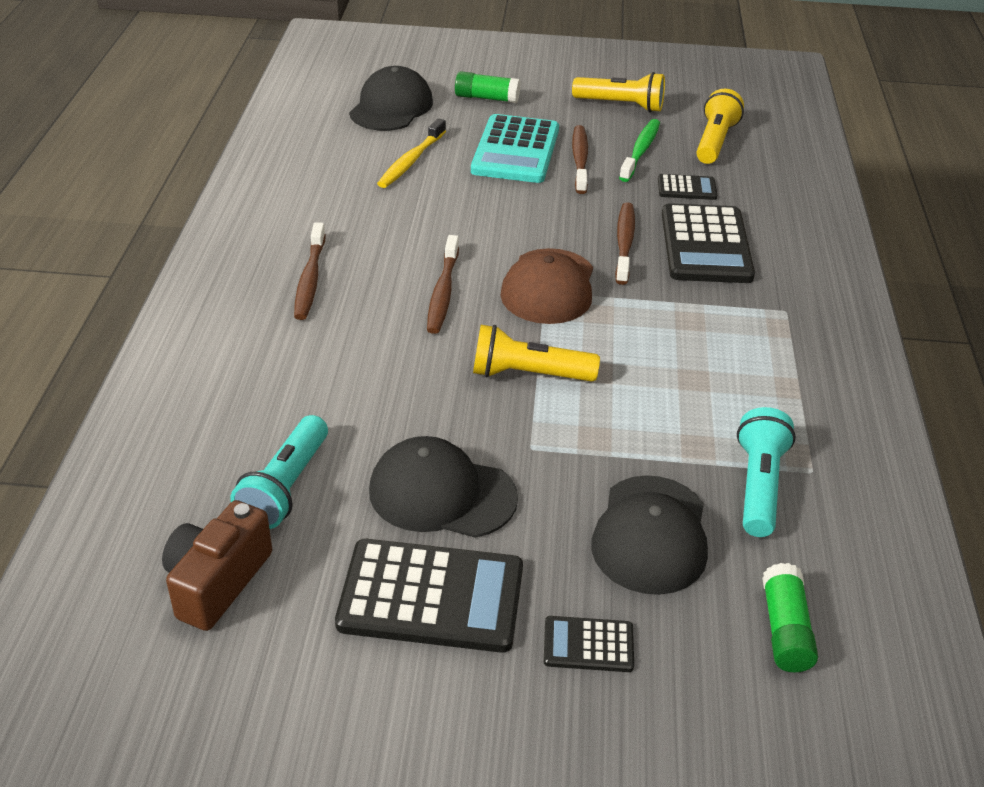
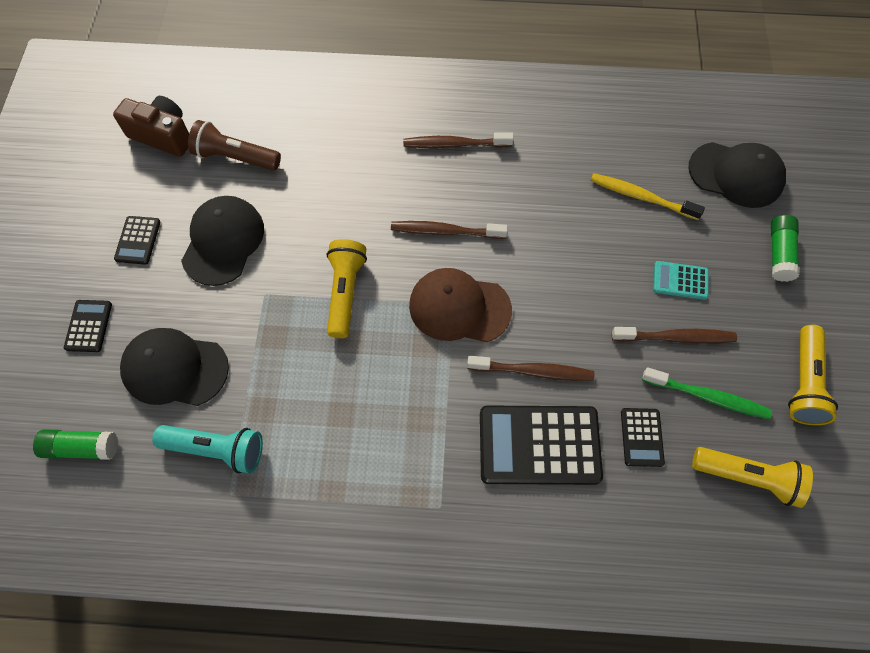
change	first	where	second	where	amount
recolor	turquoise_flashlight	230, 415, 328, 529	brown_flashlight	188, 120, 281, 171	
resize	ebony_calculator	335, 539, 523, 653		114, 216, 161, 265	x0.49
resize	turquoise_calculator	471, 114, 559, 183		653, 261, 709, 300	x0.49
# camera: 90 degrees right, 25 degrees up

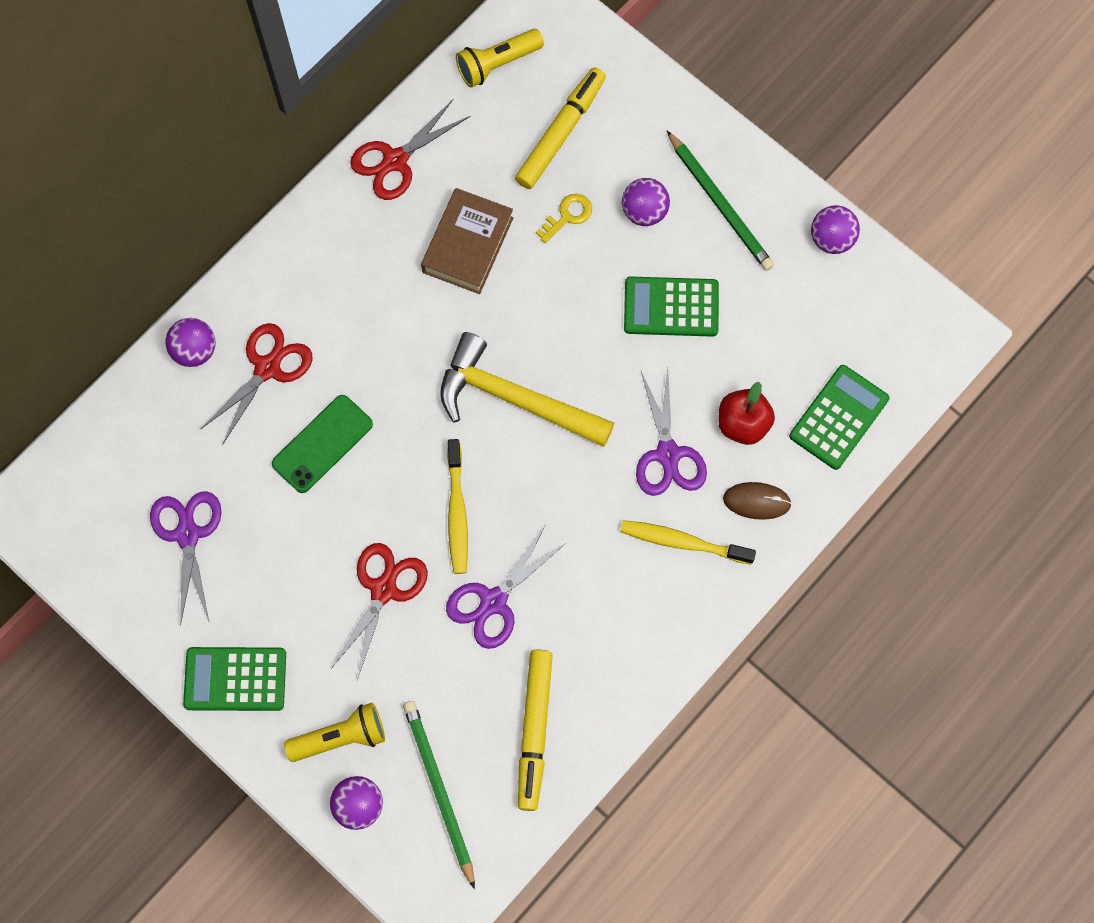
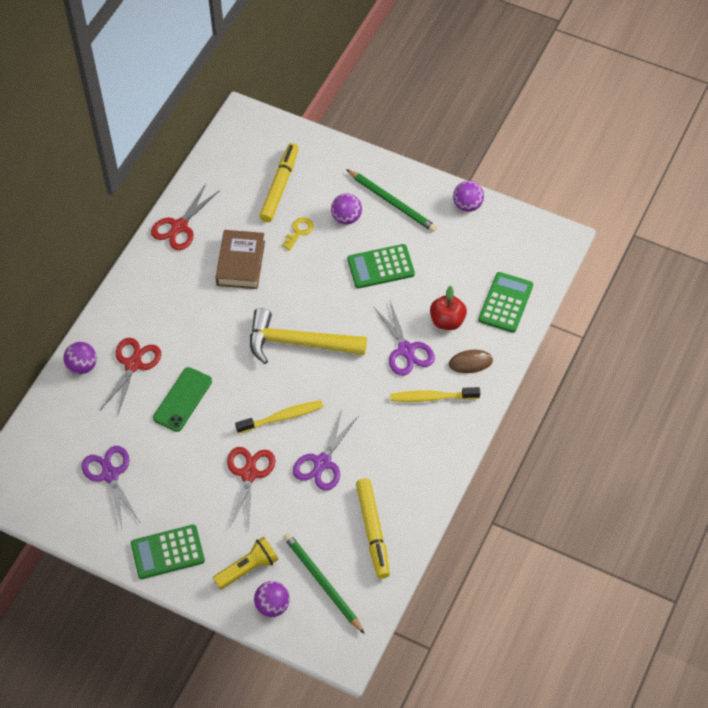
change	first	where	second	where	amount
rotate	bright_yellow_dental_brush	447, 439, 468, 574		235, 400, 323, 434	90 degrees counterclockwise
delete	bright_yellow_flashlight	456, 29, 544, 88			
# camera: 15 degrees left, 15 degrees down

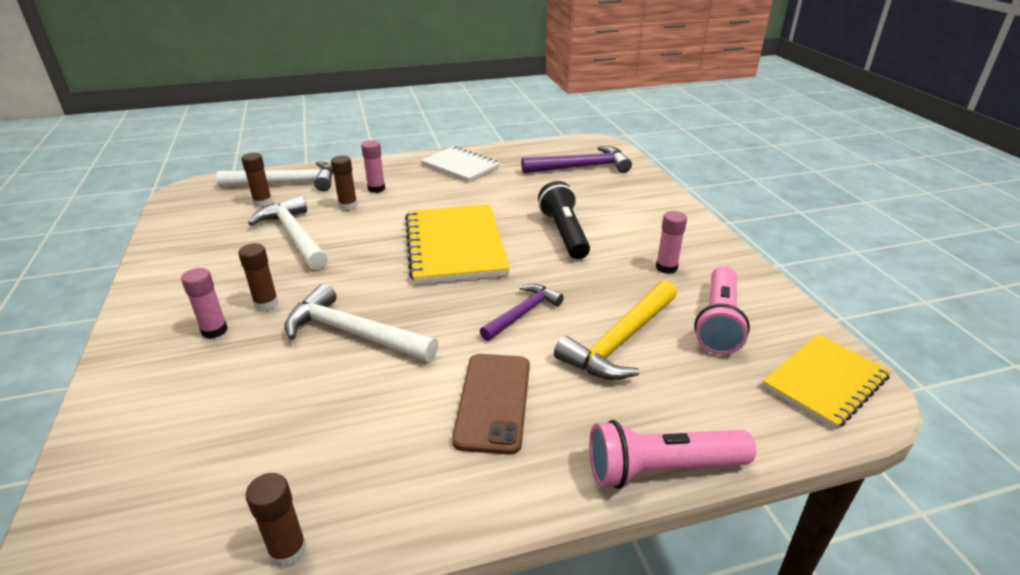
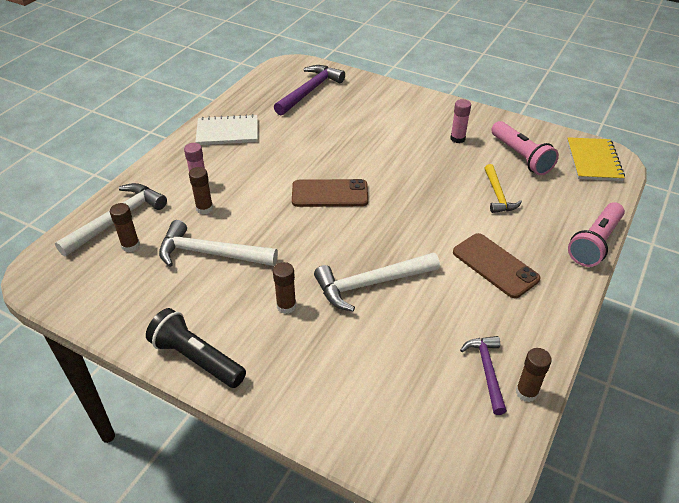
change	first	where	second	where	amount
delete	pink_glue_stick	181, 268, 228, 339			
replace	bright_yellow_notebook	405, 204, 510, 284	brown_mobile_phone	292, 179, 368, 207	
move	purple_claw_hammer	480, 284, 564, 341		460, 336, 507, 415	
move	ebony_flashlight	538, 181, 590, 259		146, 308, 246, 388	
resize	bright_yellow_claw_hammer	554, 280, 677, 380		485, 164, 522, 213	x0.63
# camera: 45 degrees left, 10 degrees up

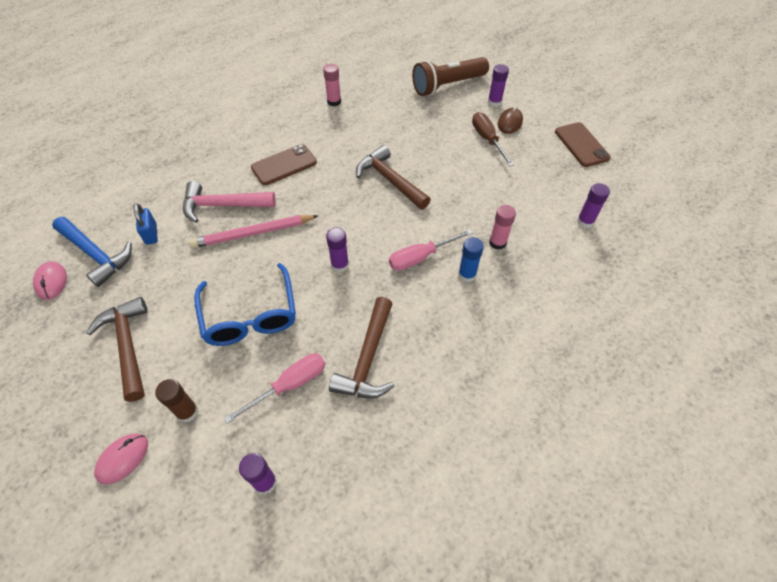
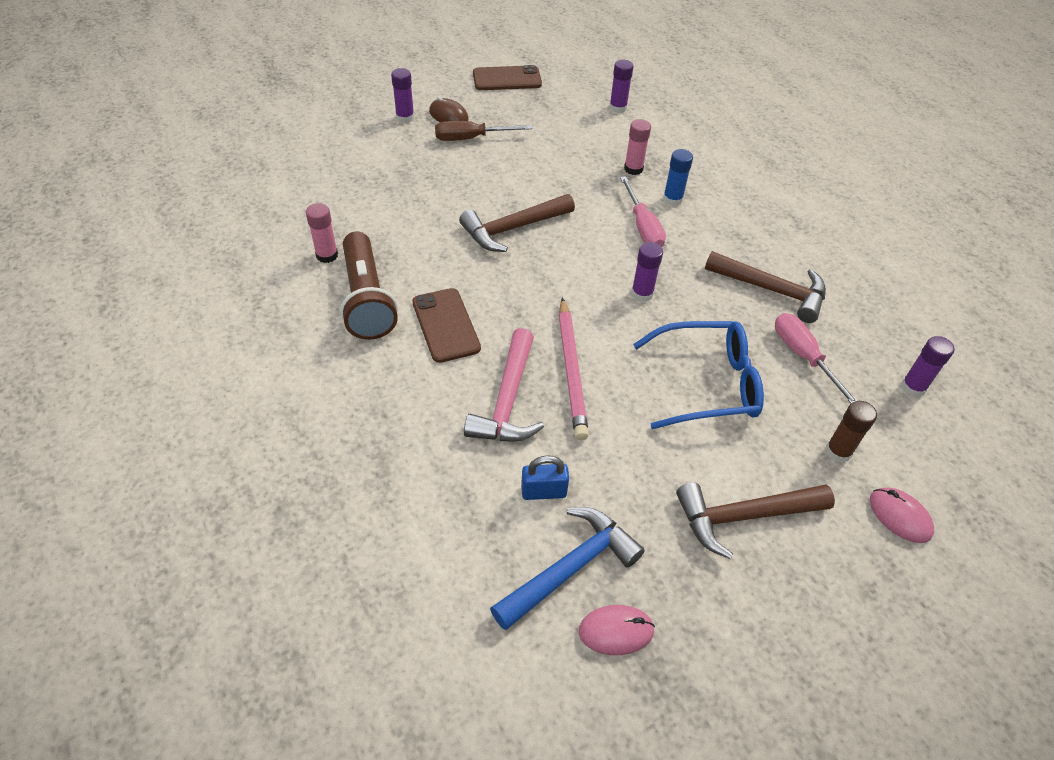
change	first	where	second	where	amount
move	brown_flashlight	412, 57, 489, 96		340, 231, 398, 340	
# camera: 80 degrees left, 5 degrees down

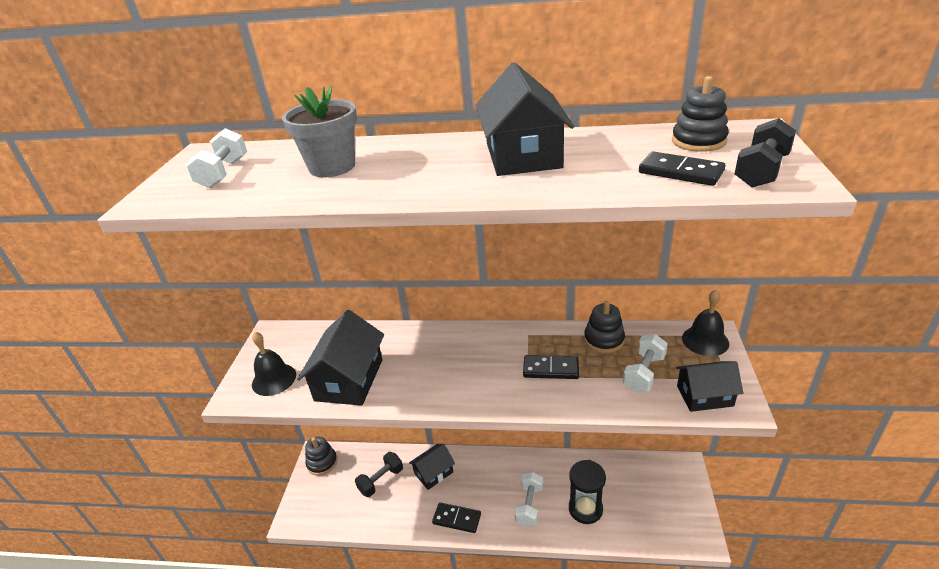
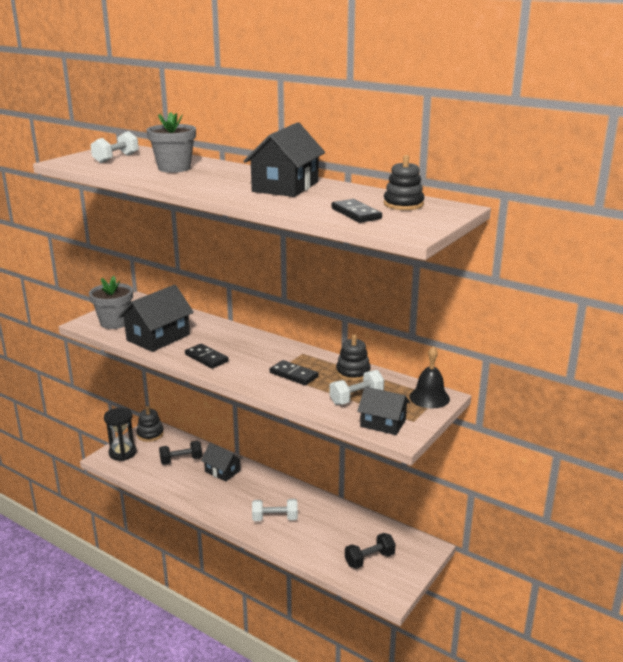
change	first	where	second	where	amount
replace	ebony_hand_bell	252, 332, 296, 396	grey_plant_pot	89, 276, 133, 329	
rotate	ebony_toy_house	409, 444, 455, 490		201, 443, 243, 482	45 degrees clockwise
move	ebony_domino	432, 503, 481, 533		185, 344, 229, 369	
rotate	pure_white_hand_weight	515, 472, 543, 527		252, 499, 298, 521	45 degrees clockwise
move	ebony_sand_timer	569, 460, 606, 524		104, 408, 137, 461	
move	ebony_hand_weight	735, 118, 796, 187		345, 533, 396, 569	
# camera: 25 degrees right, 10 degrees down

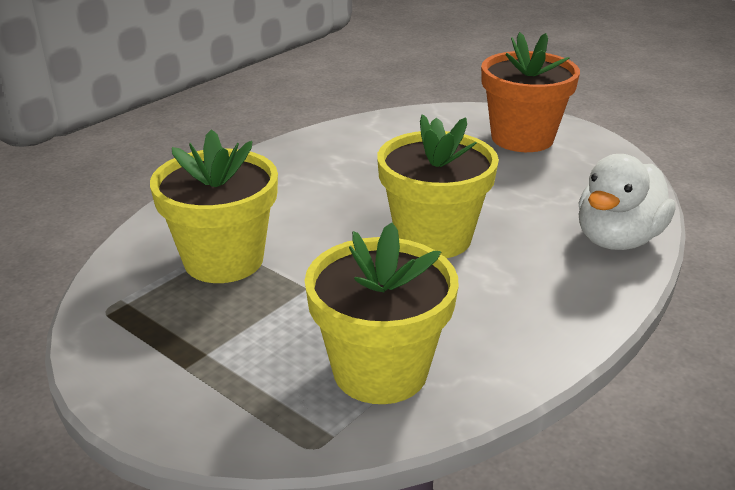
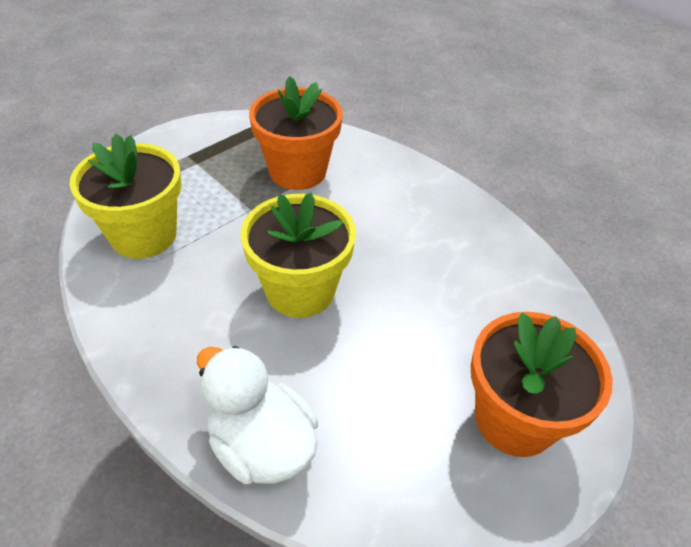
change	first	where	second	where	amount
recolor	bright_yellow_plant_pot	150, 129, 278, 283	orange_plant_pot	249, 76, 343, 190	
# camera: 95 degrees right, 15 degrees up

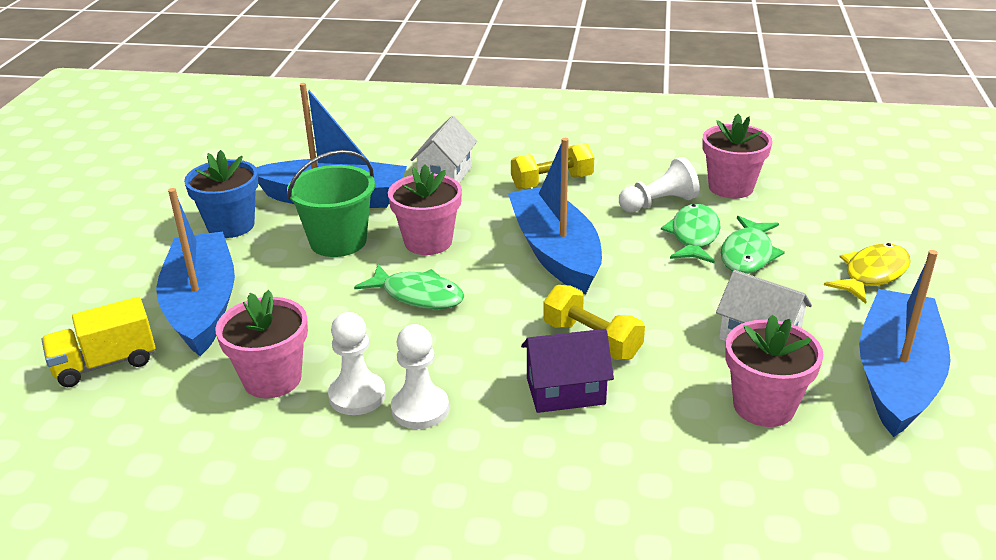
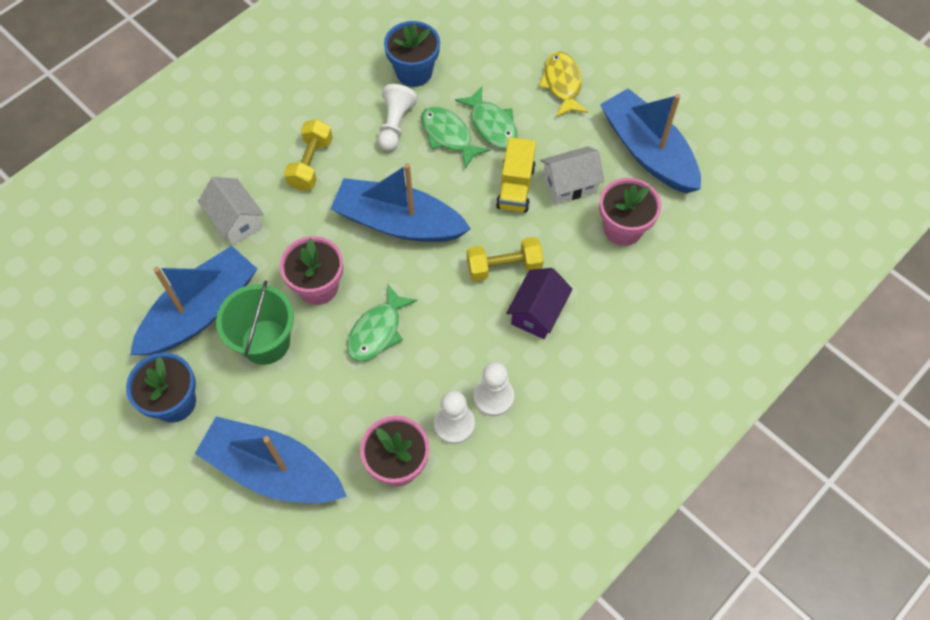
change	first	where	second	where	amount
move	bright_yellow_lorry	42, 297, 156, 387		496, 137, 536, 212	
rotate	leaf-green_fish	354, 264, 464, 309		347, 283, 417, 362	150 degrees clockwise
recolor	pink_plant_pot	703, 114, 773, 199	cobalt_plant_pot	384, 21, 440, 87	
# camera: 55 degrees left, 30 degrees up

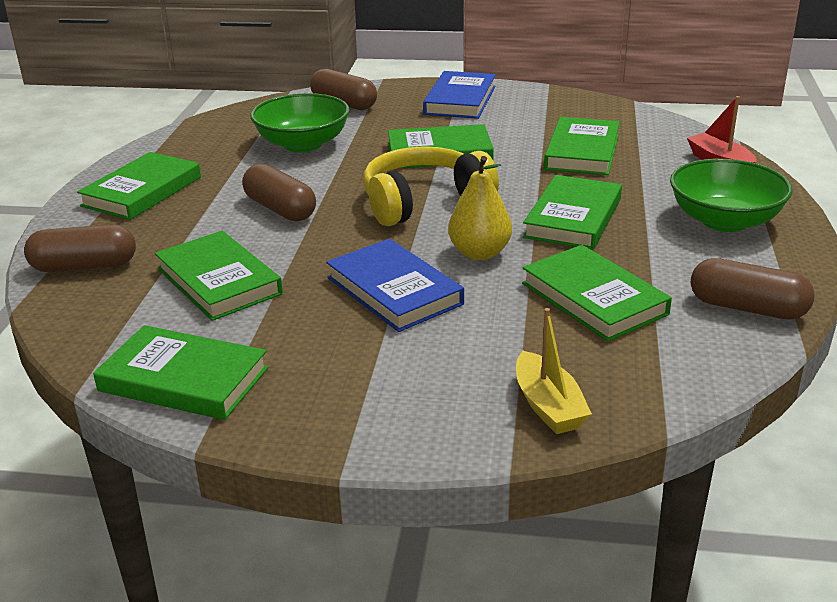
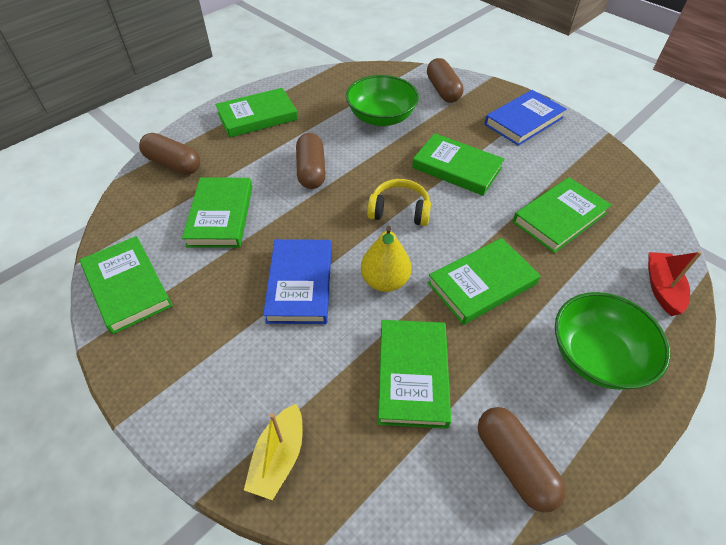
change	first	where	second	where	amount
resize	bright_yellow_over-ear_headphones	363, 146, 499, 226		367, 179, 431, 226	x0.64
# camera: 35 degrees right, 20 degrees up

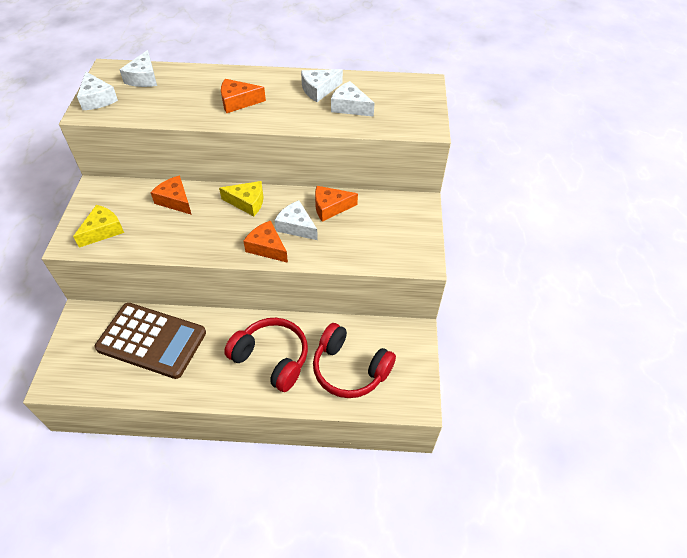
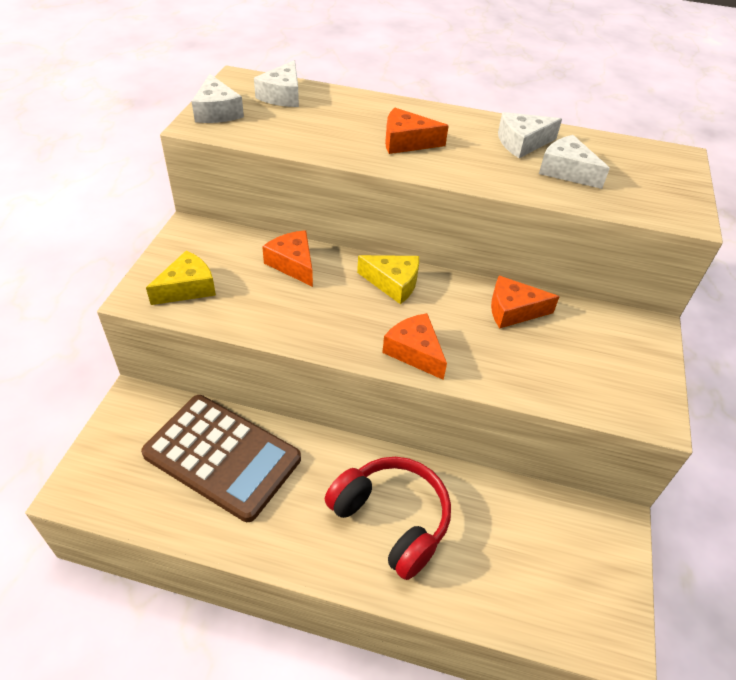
change	first	where	second	where	amount
delete	pure_white_cheese	274, 200, 318, 240			
delete	red_over-ear_headphones	313, 323, 396, 398			
# camera: 10 degrees right, 5 degrees down

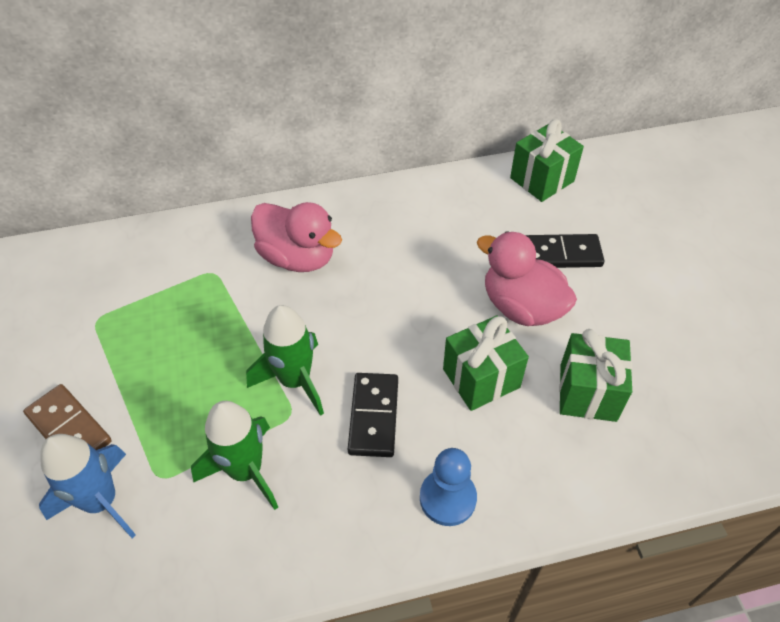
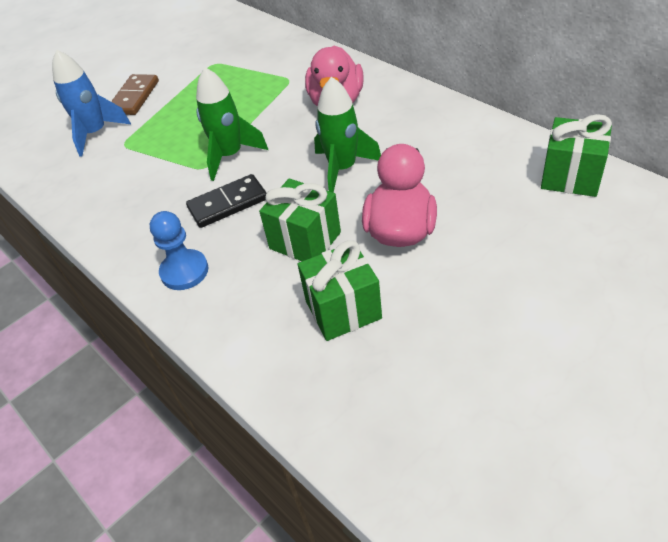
change	first	where	second	where	amount
move	leaf-green_rocket	191, 401, 278, 510		314, 77, 381, 193	
delete	ebony_domino	526, 234, 604, 268			
# camera: 65 degrees right, 5 degrees down

